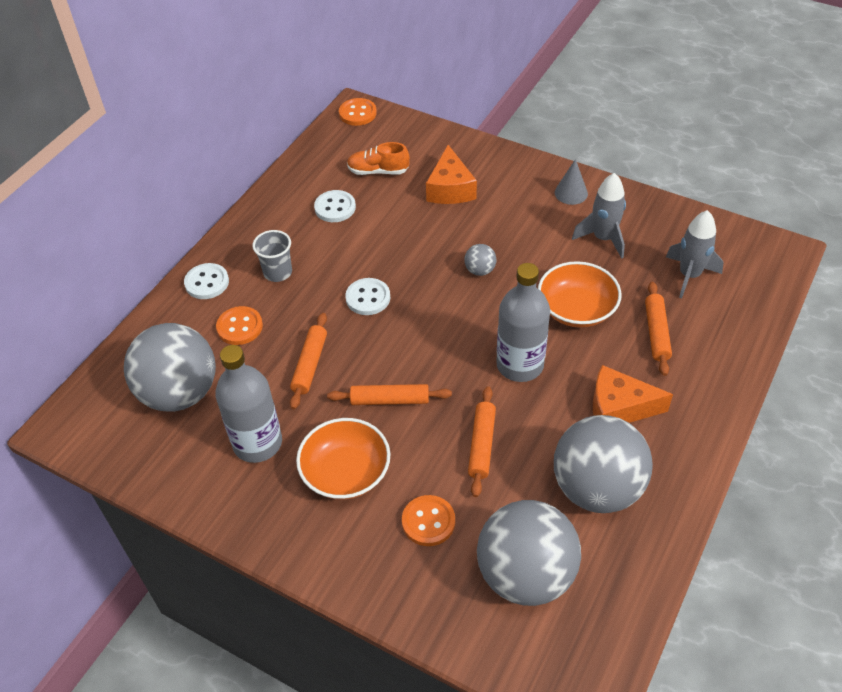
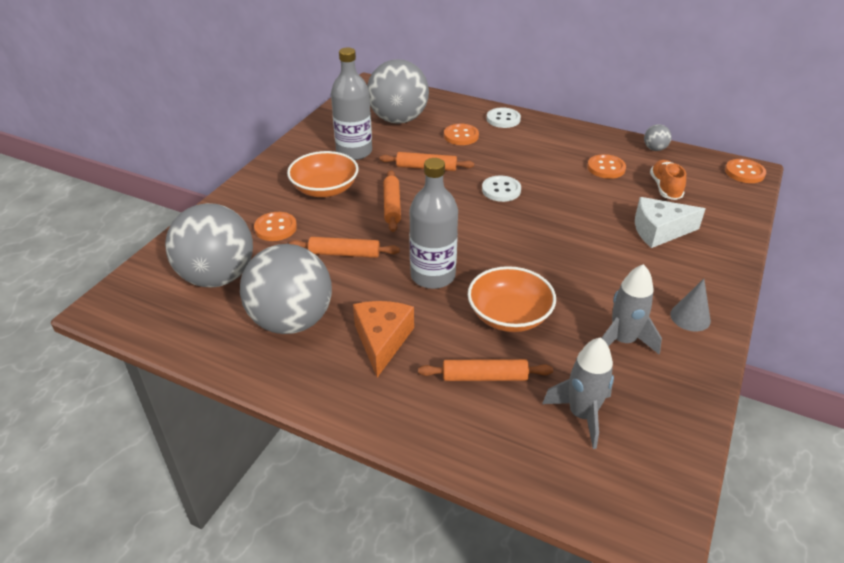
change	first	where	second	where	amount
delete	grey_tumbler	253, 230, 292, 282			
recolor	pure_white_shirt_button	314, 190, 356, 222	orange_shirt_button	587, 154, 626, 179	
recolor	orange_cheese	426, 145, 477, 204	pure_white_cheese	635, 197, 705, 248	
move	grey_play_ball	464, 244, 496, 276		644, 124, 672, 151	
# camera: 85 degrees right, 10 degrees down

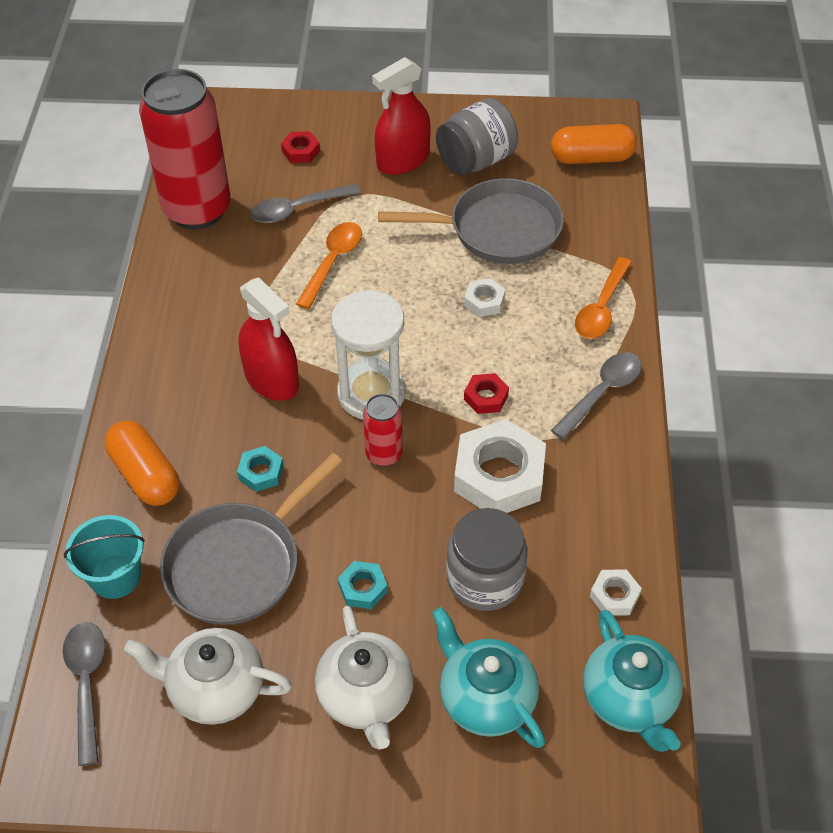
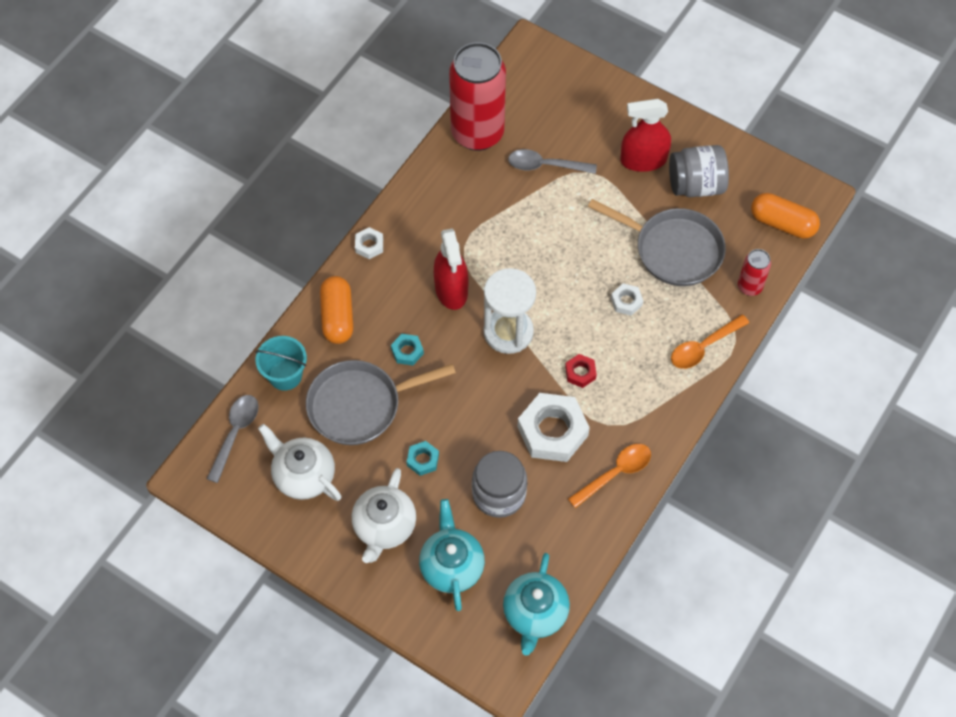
change	first	where	second	where	amount
delete	red_nut	281, 131, 320, 163			
move	orange_teaspoon	296, 222, 362, 309		568, 444, 651, 508	
move	red_can	363, 393, 403, 467		738, 249, 771, 296	
delete	grey_teaspoon	551, 352, 642, 440			
move	pure_white_nut	590, 569, 642, 616		355, 227, 383, 259	
# camera: 30 degrees right, 10 degrees up

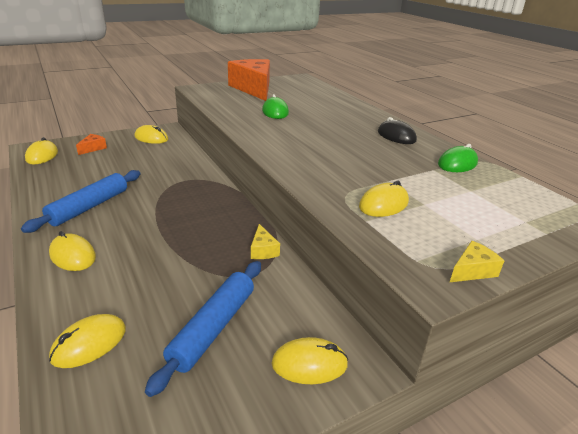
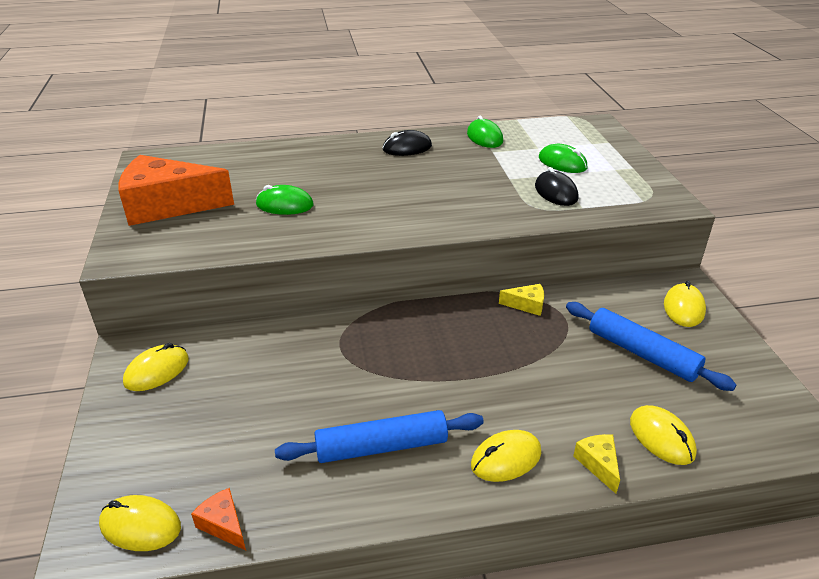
change	first	where	second	where	amount
rotate	cobalt_rolling_pin	21, 170, 140, 233		275, 410, 484, 463	60 degrees counterclockwise
move	orange_cheese	76, 134, 107, 155		191, 488, 246, 550	
recolor	bright_yellow_computer_mouse	359, 180, 409, 217	ebony_computer_mouse	535, 167, 578, 206	
move	bright_yellow_cheese	449, 241, 504, 283		573, 434, 620, 494	
insert			leaf-green_computer_mouse	539, 144, 587, 173	
# camera: 70 degrees left, 5 degrees up

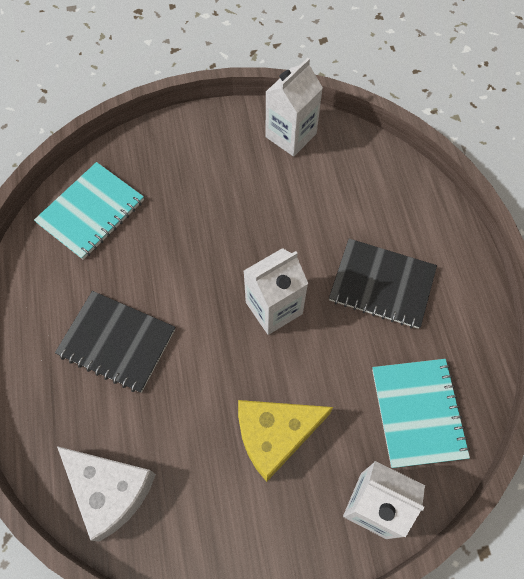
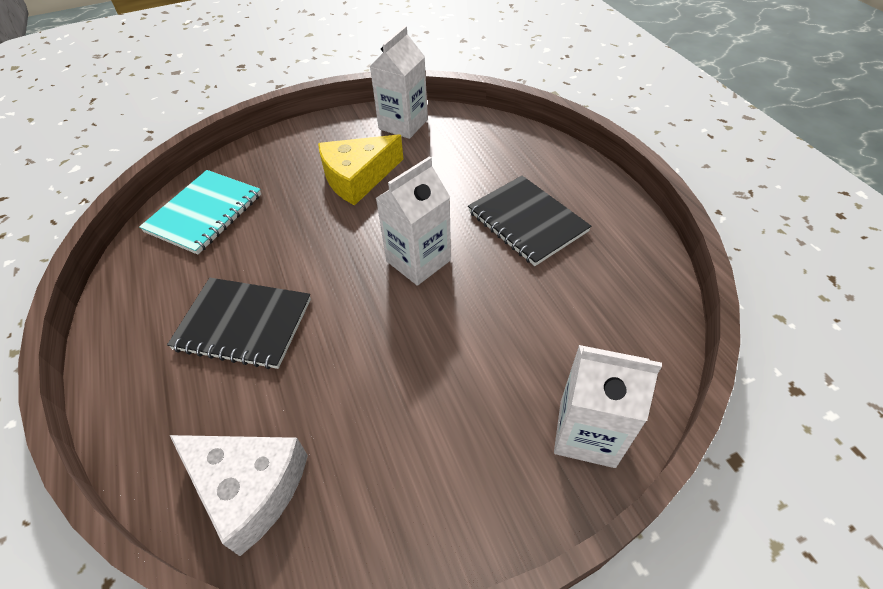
change	first	where	second	where	amount
move	bright_yellow_cheese	238, 400, 333, 482		318, 134, 403, 205	
rotate	ebony_notebook	329, 239, 437, 329		468, 176, 591, 266	45 degrees clockwise
delete	turquoise_notebook	372, 359, 470, 468			
# camera: 10 degrees left, 15 degrees down

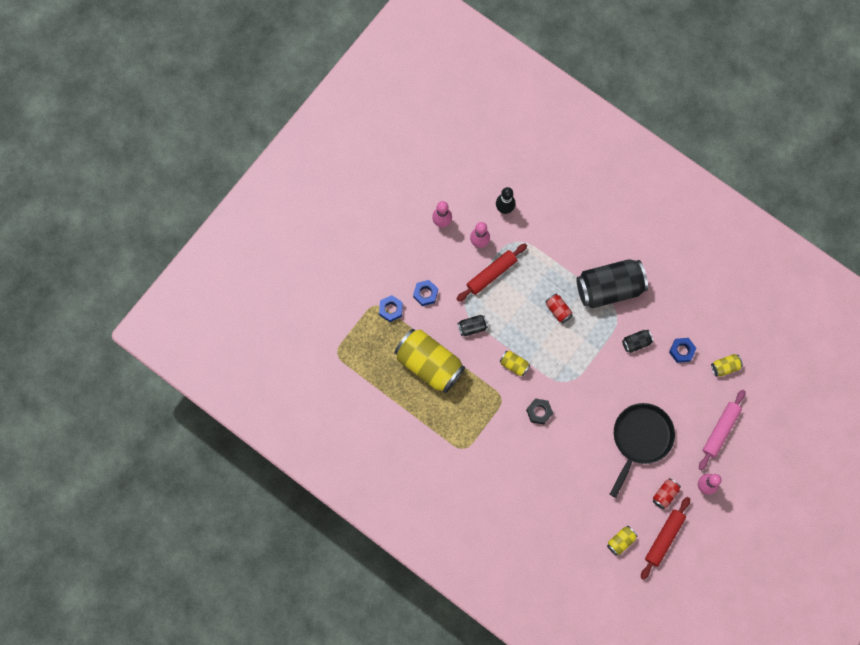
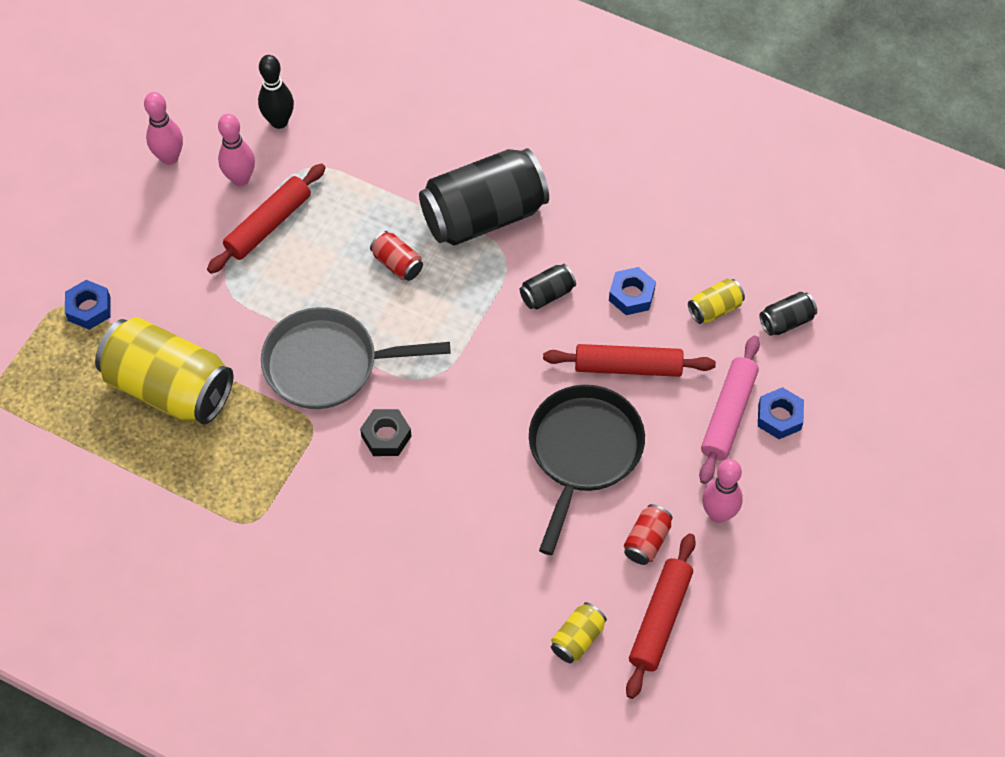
change	first	where	second	where	amount
move	cobalt_nut	413, 280, 438, 306		758, 387, 804, 439	
move	ebony_can	457, 315, 488, 336		760, 292, 817, 336	
replace	bright_yellow_can	500, 351, 530, 376	grey_frying_pan	261, 307, 450, 409	
insert			red_rolling_pin	543, 344, 716, 377	
# camera: 10 degrees left, 15 degrees down

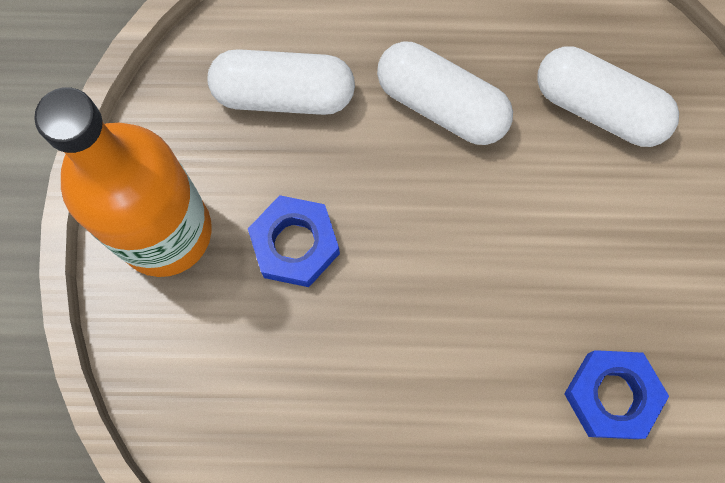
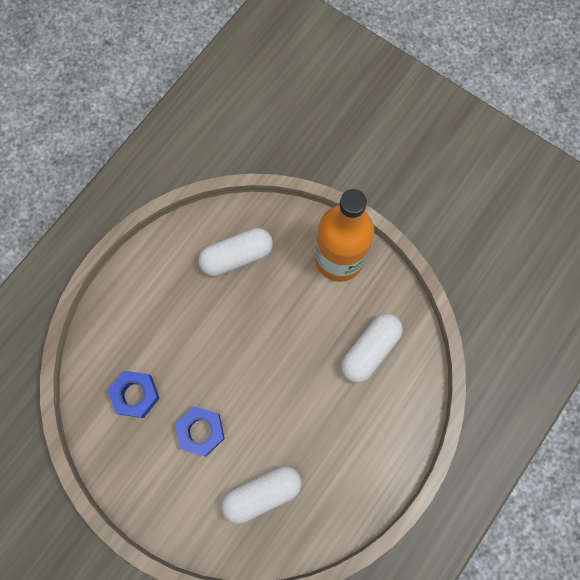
change	first	where	second	where	amount
move	cobalt_nut	248, 195, 340, 287		176, 406, 225, 456	
move	pure_white_pill_shape	377, 42, 513, 145		198, 228, 273, 277	
# camera: 125 degrees right, 0 degrees up

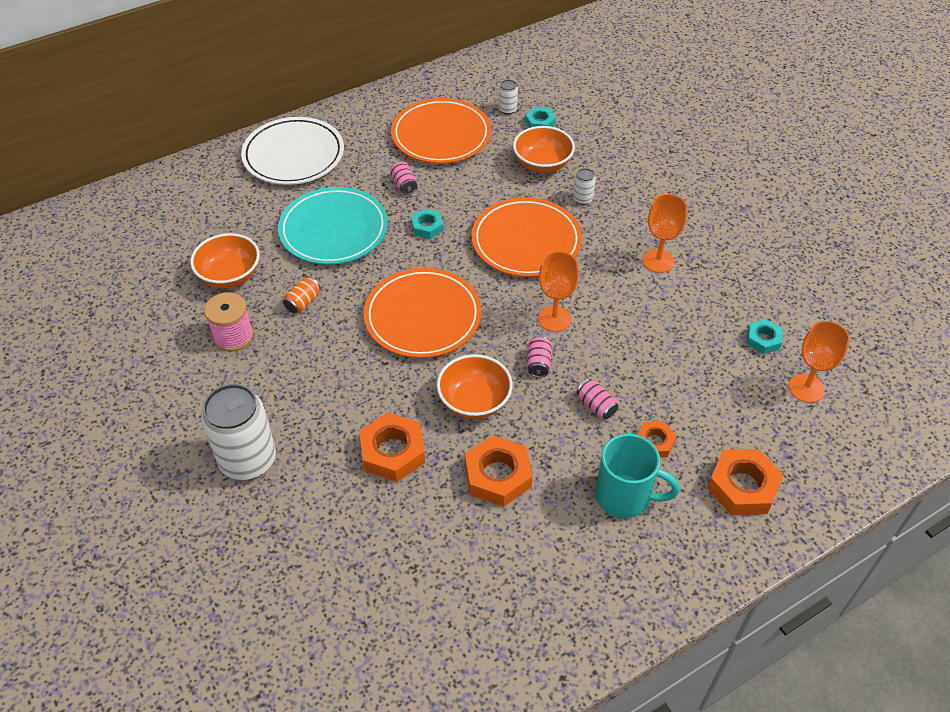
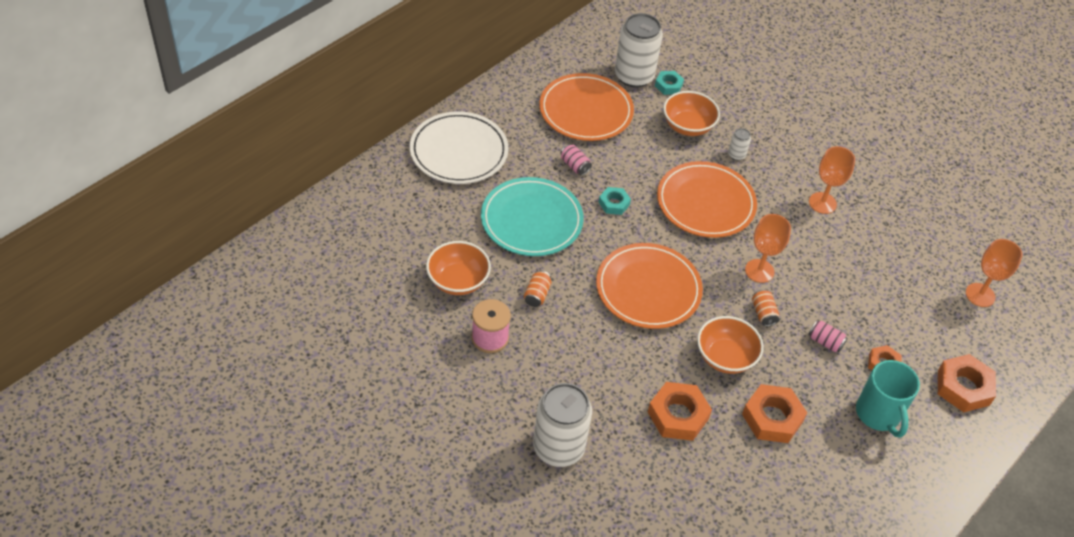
change	first	where	second	where	amount
resize	pure_white_can	498, 80, 518, 114		615, 13, 663, 88	x2.31
recolor	pink_can	527, 336, 552, 378	orange_can	752, 289, 779, 326	
rotate	turquoise_coffee_mug	595, 434, 680, 518		856, 360, 920, 438	75 degrees clockwise
delete	turquoise_nut	747, 319, 783, 354			
# camera: 20 degrees left, 0 degrees up

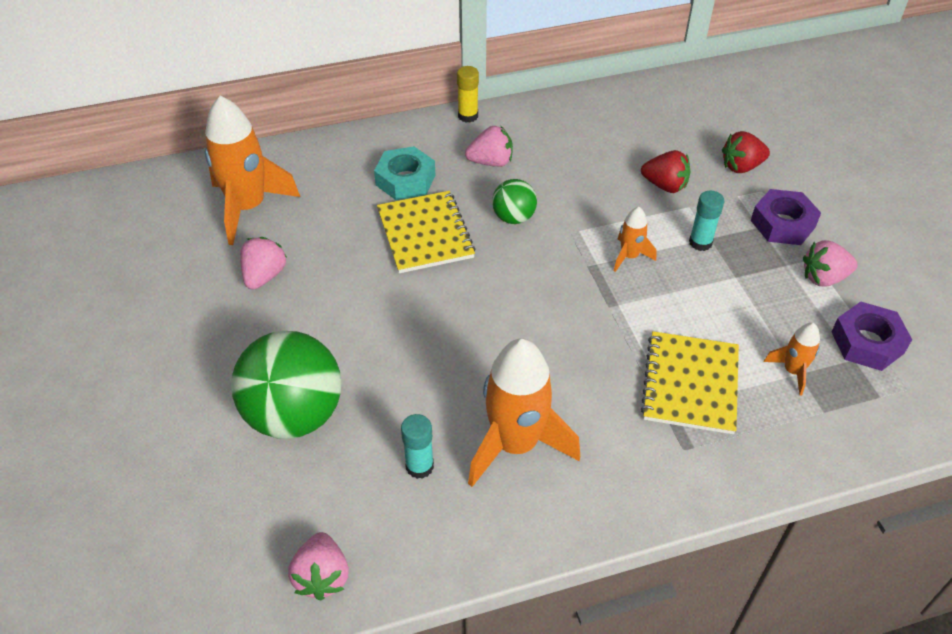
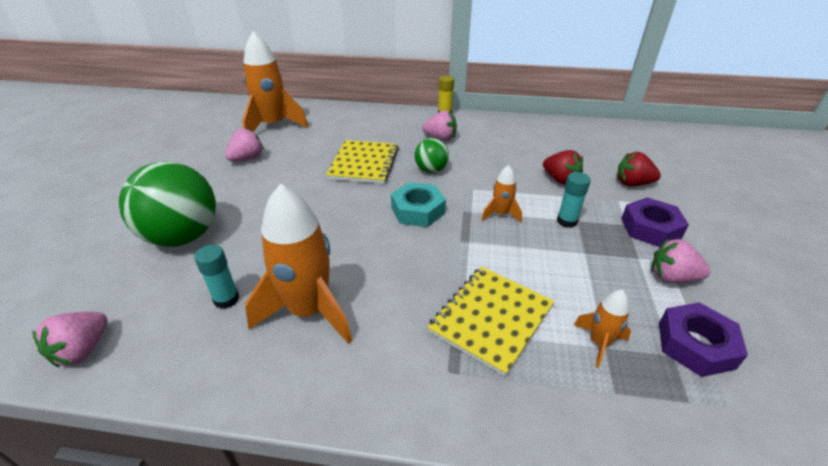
change	first	where	second	where	amount
move	turquoise_nut	374, 146, 435, 200		391, 182, 446, 227	
# camera: 25 degrees right, 10 degrees down

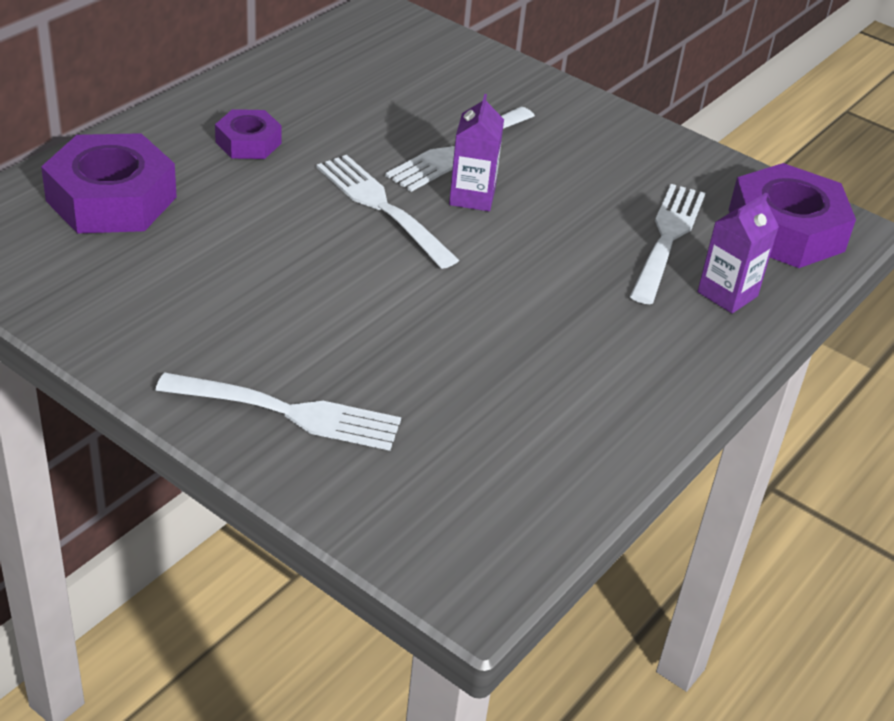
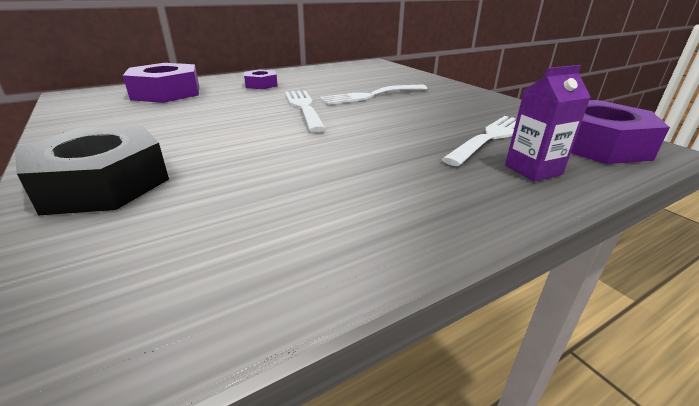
change	first	where	second	where	amount
replace	pure_white_fork	155, 372, 401, 451	ebony_nut	15, 125, 169, 215	
delete	purple_milk_carton	449, 94, 504, 211			
# camera: 25 degrees right, 10 degrees down

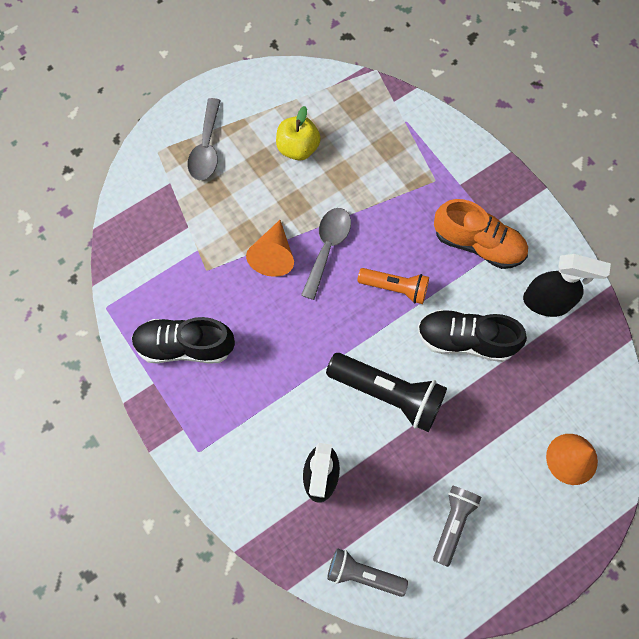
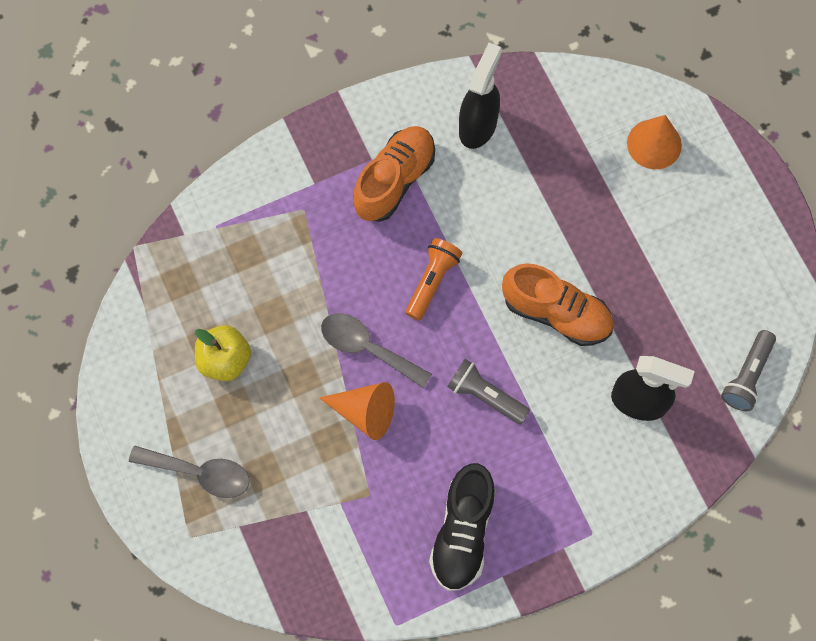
change	first	where	second	where	amount
replace	ebony_flashlight	326, 353, 447, 432	orange_shoe	502, 264, 613, 346	
delete	ebony_shoe	418, 309, 527, 362			
move	grey_flashlight	433, 485, 481, 567		447, 359, 530, 424	
# camera: 80 degrees left, 0 degrees up

